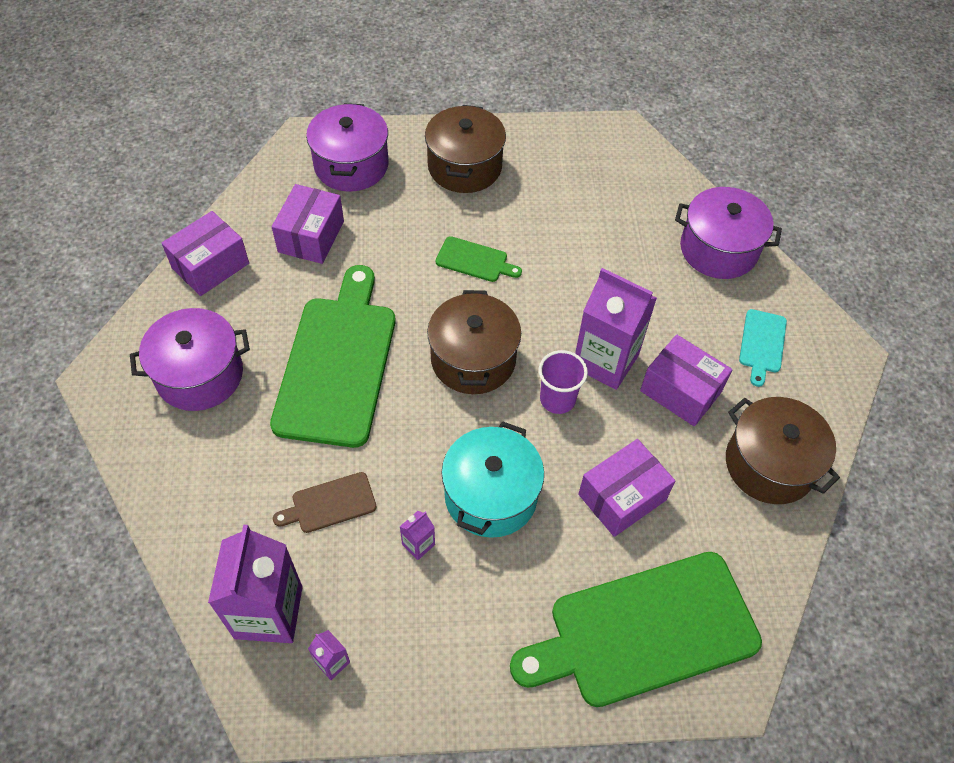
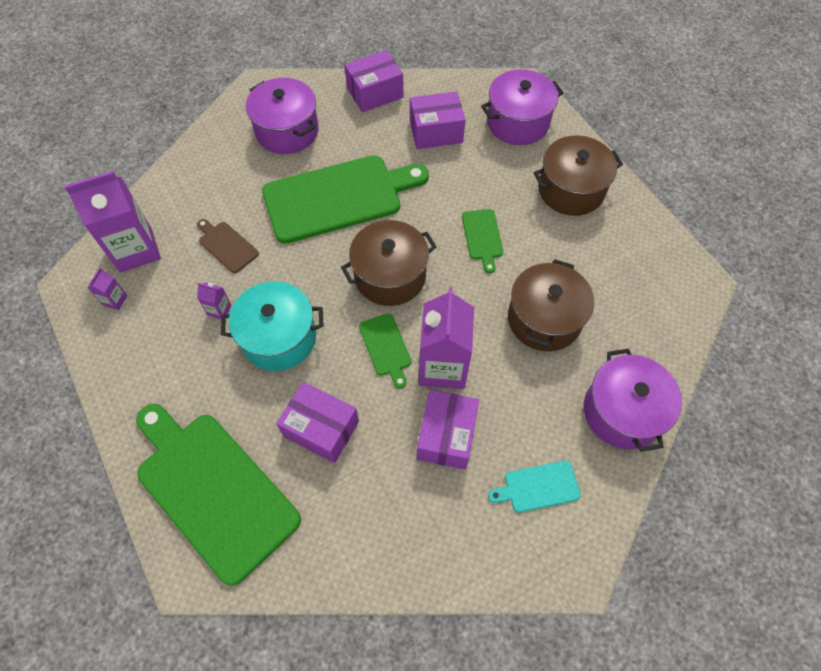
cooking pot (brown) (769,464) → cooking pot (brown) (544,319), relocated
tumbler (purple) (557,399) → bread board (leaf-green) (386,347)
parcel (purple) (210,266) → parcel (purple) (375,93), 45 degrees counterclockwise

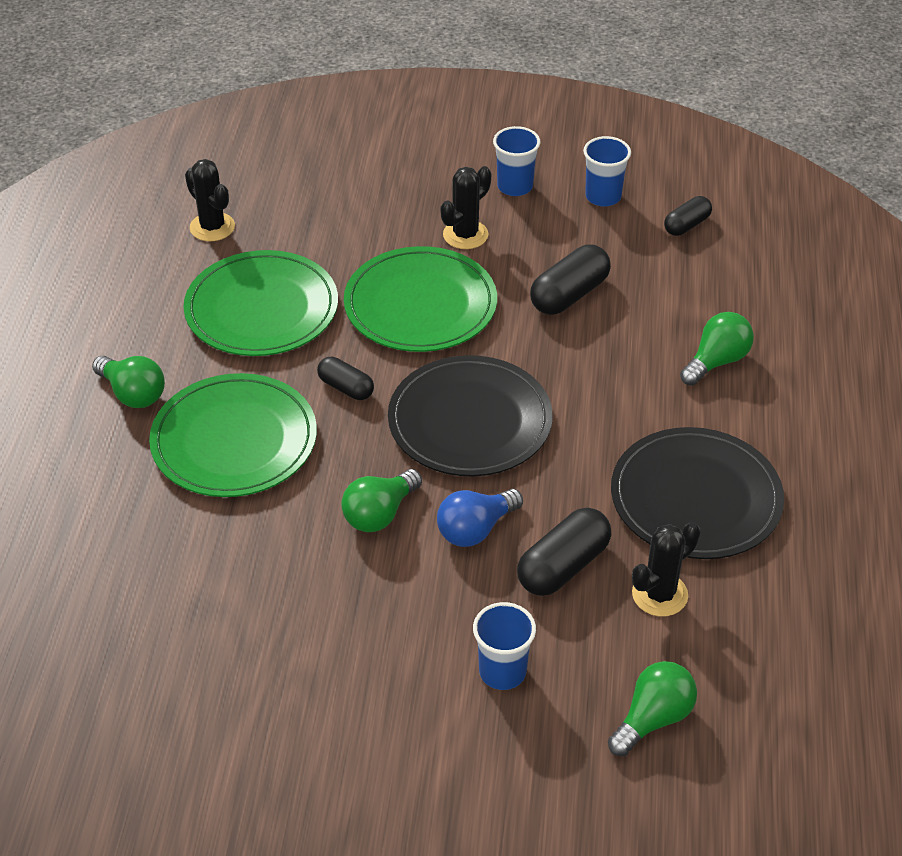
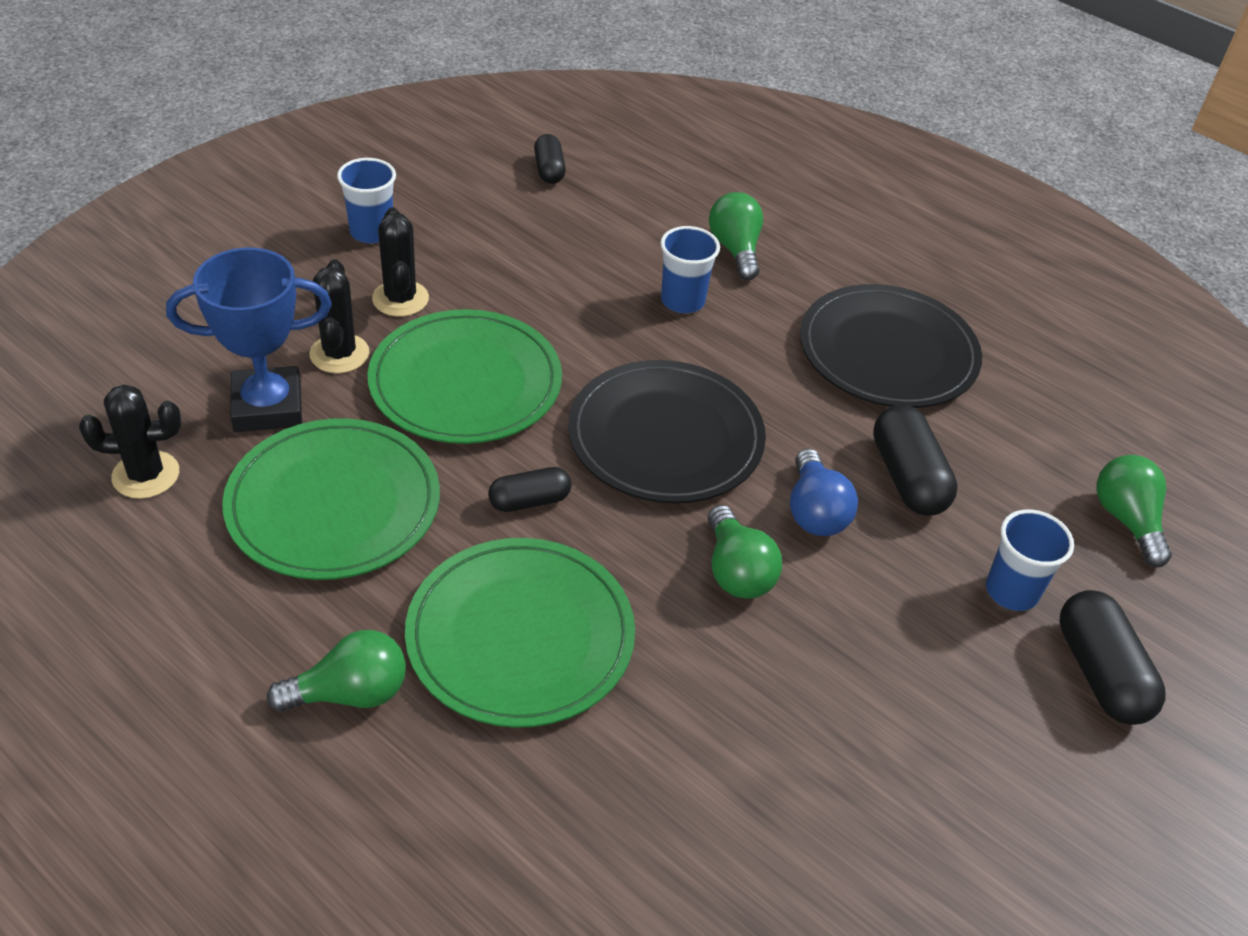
- → award cup (royal blue) (267,406)
capsule (ebony) (569,295) → capsule (ebony) (1100,673), relocated
tumbler (royal blue) (603,197) → tumbler (royal blue) (682,301), relocated
prickly plant (ebony) (659,594) → prickly plant (ebony) (339,354), relocated

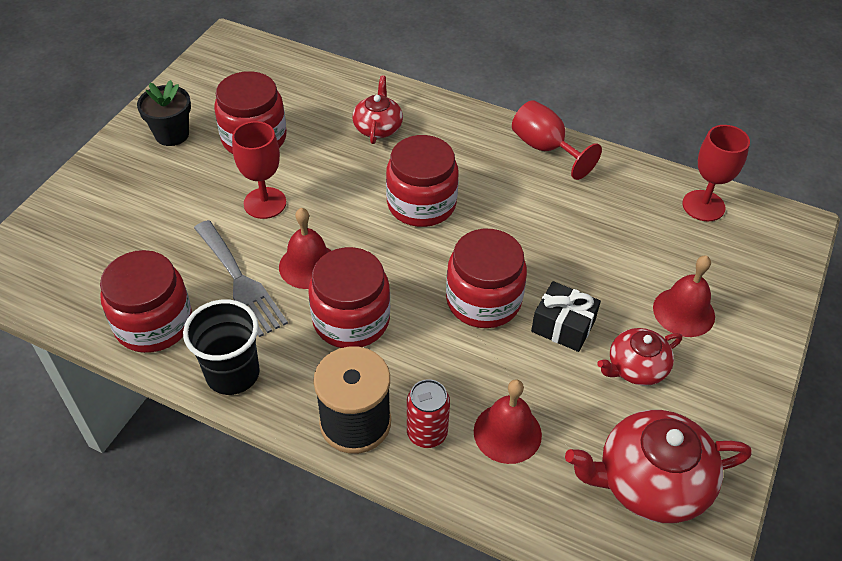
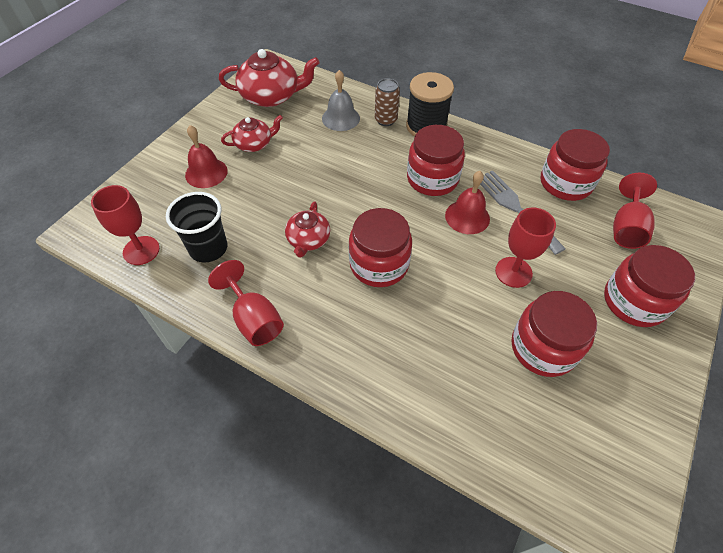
potted plant (ebony) (172,134) → -
present (ebony) (563,326) → -
- → chalice (crimson) (626,228)
tumbler (ebony) (232,374) → tumbler (ebony) (208,248), relocated
tea pot (crimson) (378,127) → tea pot (crimson) (308,240), relocated
jar (crimson) (483,300) → jar (crimson) (634,301), relocated
can (crimson) (427,433) → can (brown) (385,120)
school bell (crimson) (507,433) → school bell (grey) (340,118)

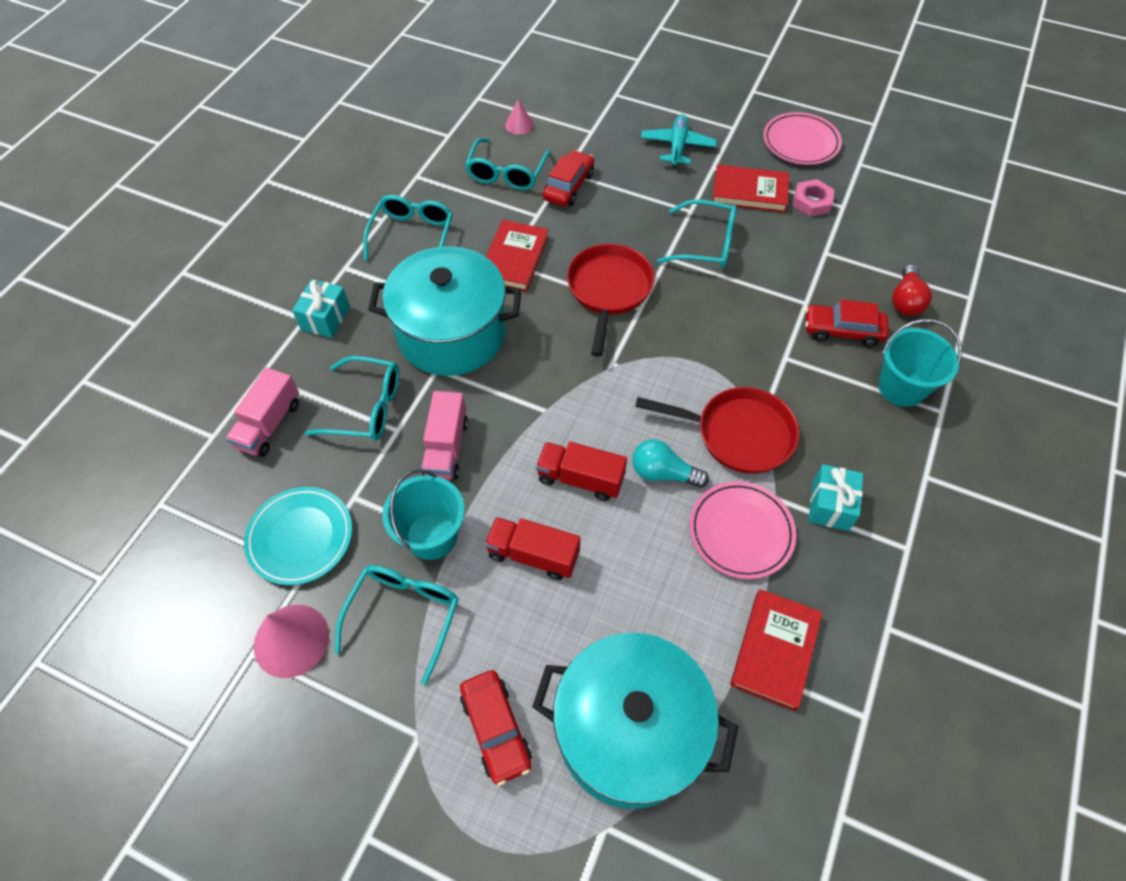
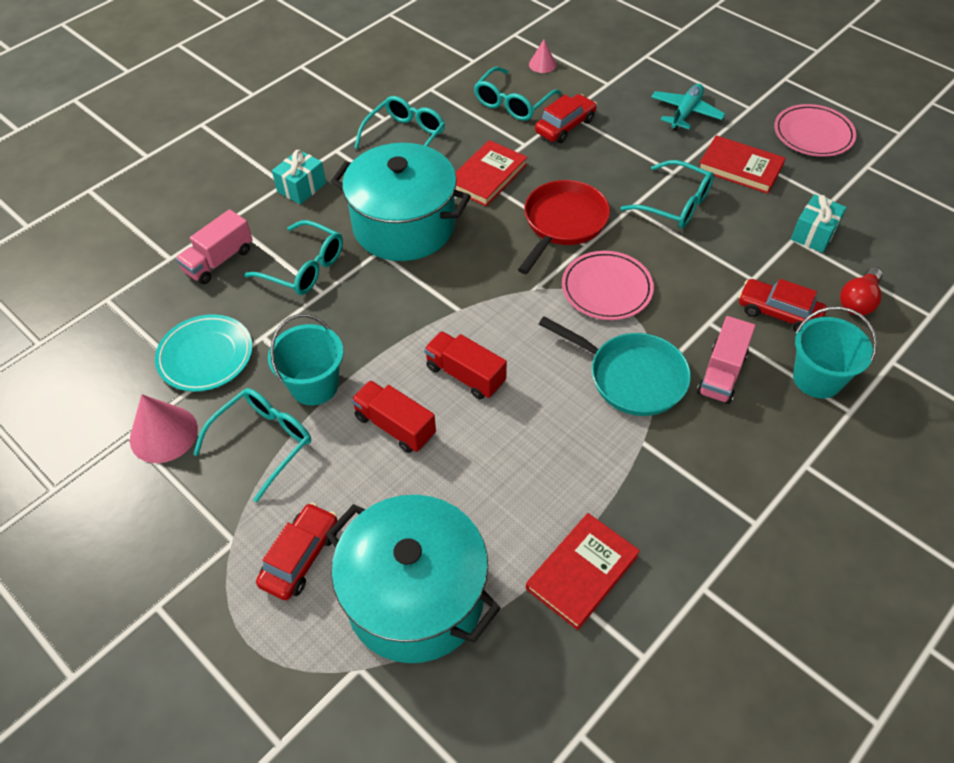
bulb (turquoise) (663,473) → -
nut (pink) (811,202) → -
lorry (pink) (446,447) → lorry (pink) (721,373), relocated
plate (pink) (741,532) → plate (pink) (606,289), relocated
present (turquoise) (830,505) → present (turquoise) (813,234), relocated
frying pan (crimson) (738,434) → frying pan (turquoise) (631,377)
automobile (crimson) (496,729) → automobile (crimson) (300,557), 150 degrees counterclockwise

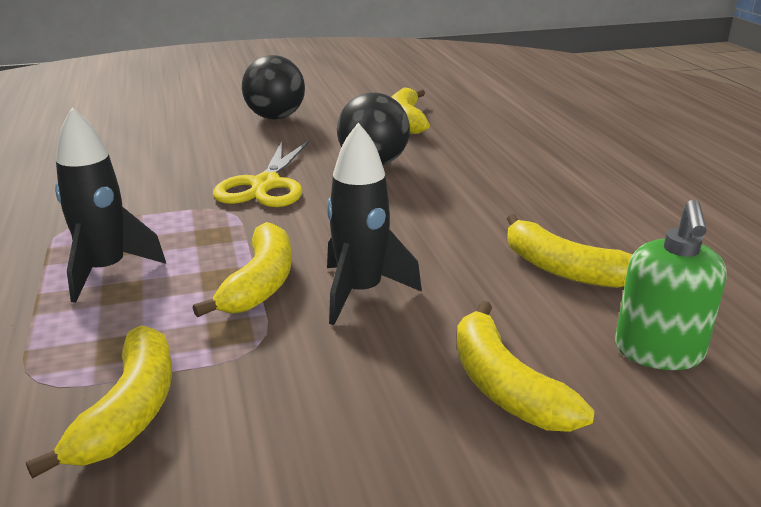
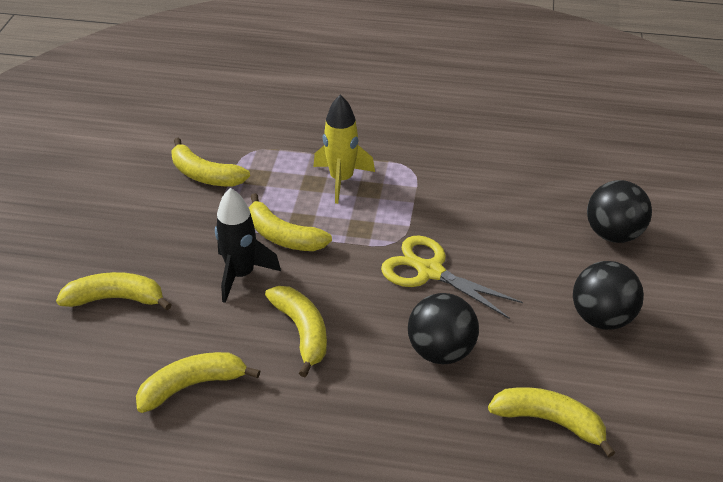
soap pump (leaf-green) (658,352) → -
- → banana (yellow) (302,331)
- → sphere (ebony) (613,234)
rocket (ebony) (106,271) → rocket (yellow) (341,180)

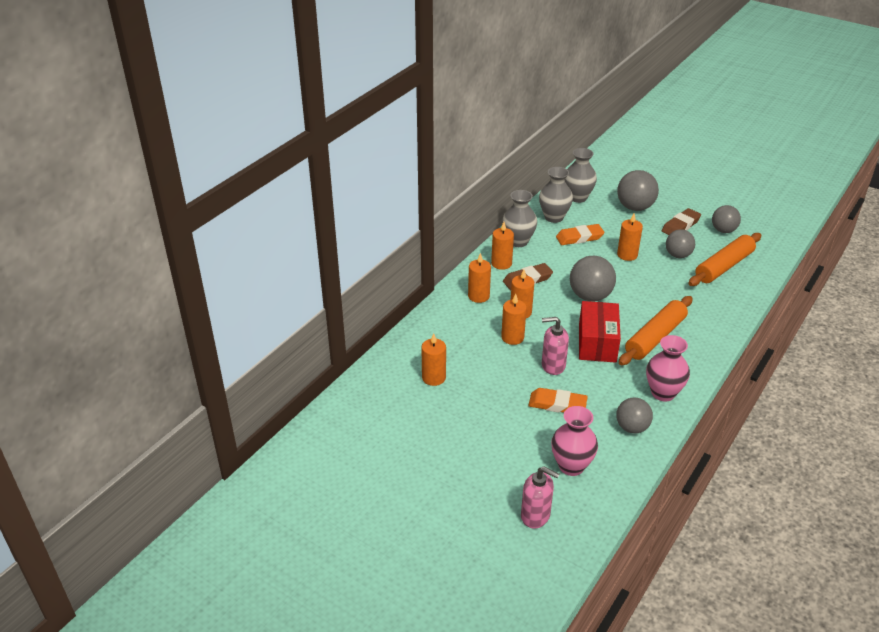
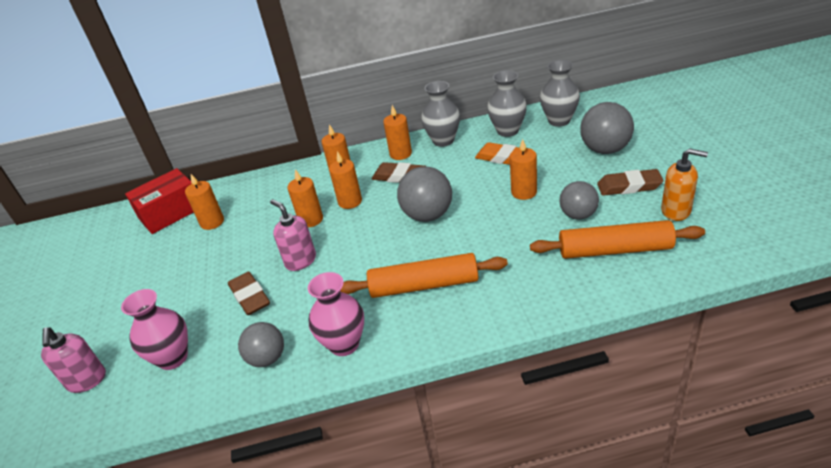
parcel (crimson) (597,343) → parcel (crimson) (170,213), relocated
sphere (grey) (723,230) → soap pump (orange) (676,211)
gum eraser (orange) (557,404) → gum eraser (brown) (250,296)

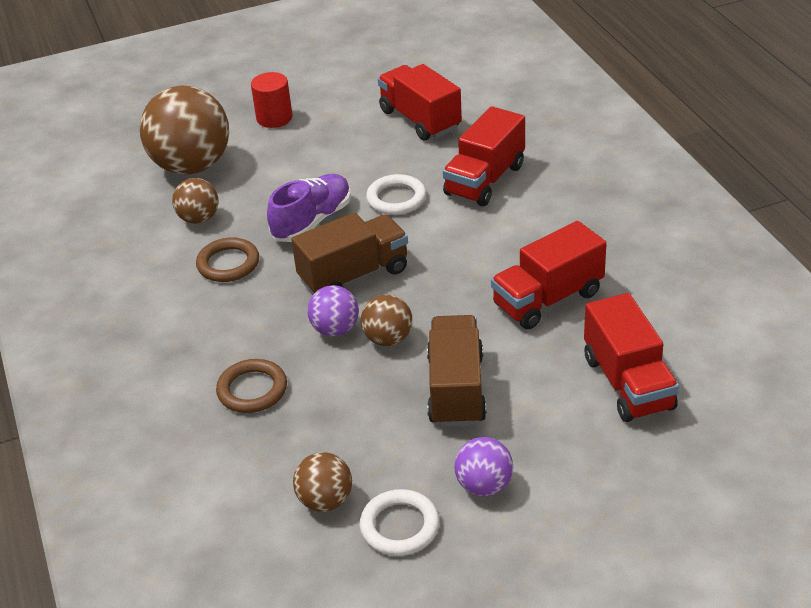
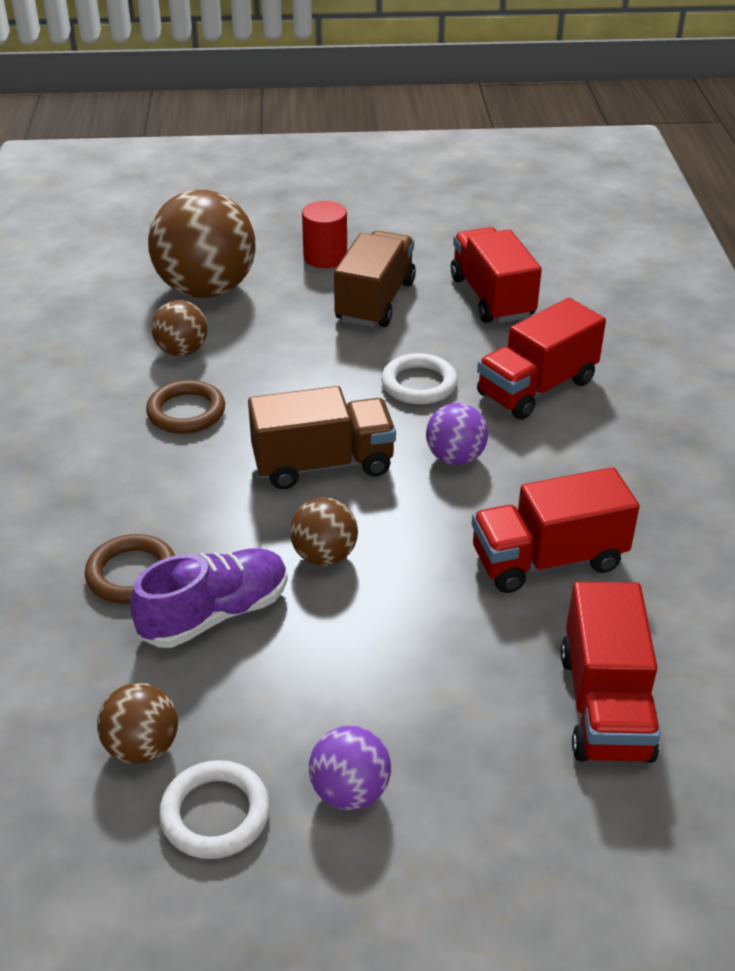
lace-up shoe (purple) (312,221) → lace-up shoe (purple) (215,614), relocated
sphere (purple) (335,329) → sphere (purple) (455,457), relocated
lorry (brown) (456,389) → lorry (brown) (375,301), relocated

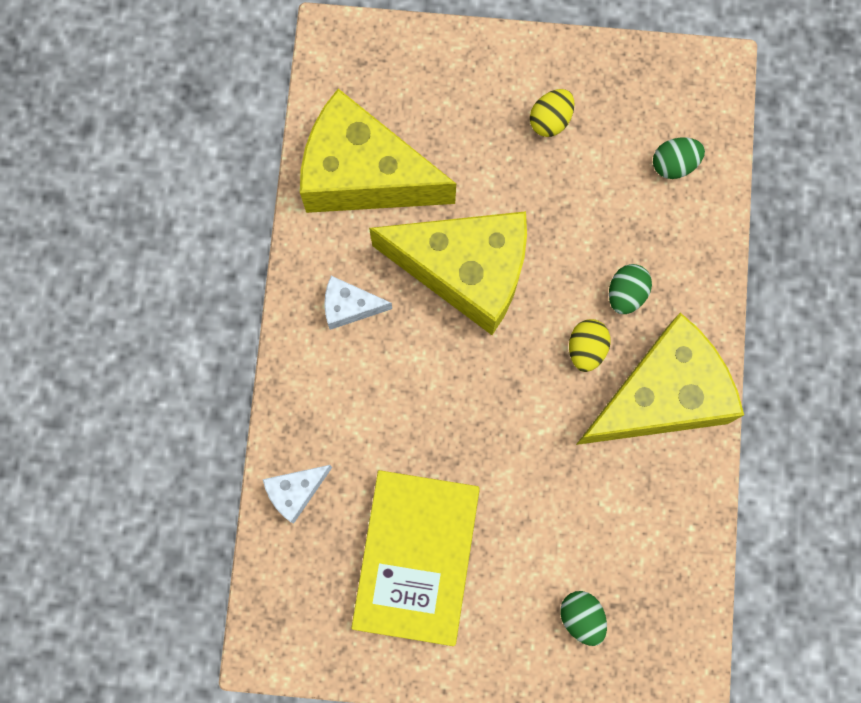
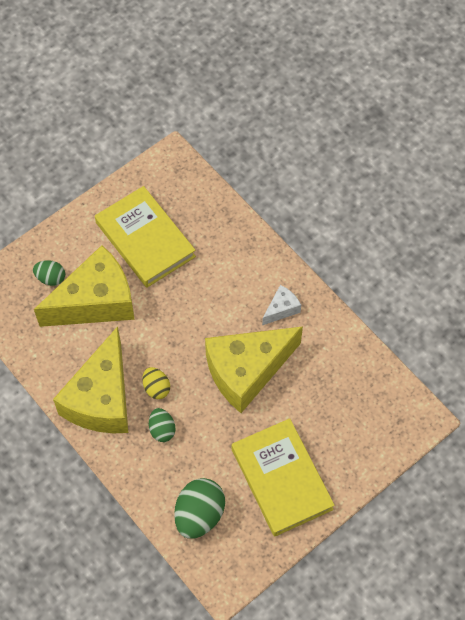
piece of cheese (pure white) (295,492) → -
piece of cheese (yellow) (363,175) → piece of cheese (yellow) (95,301), relocated
egg shape (yellow) (550,120) → hardcover (yellow) (281,479)
egg shape (leaf-green) (674,164) → egg shape (leaf-green) (199,515), x1.75

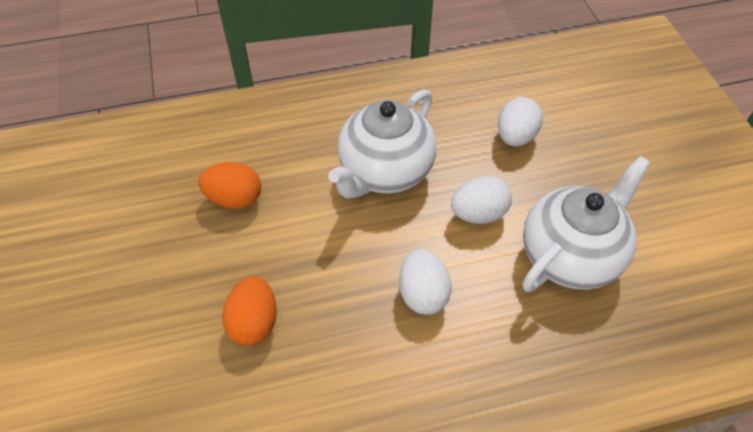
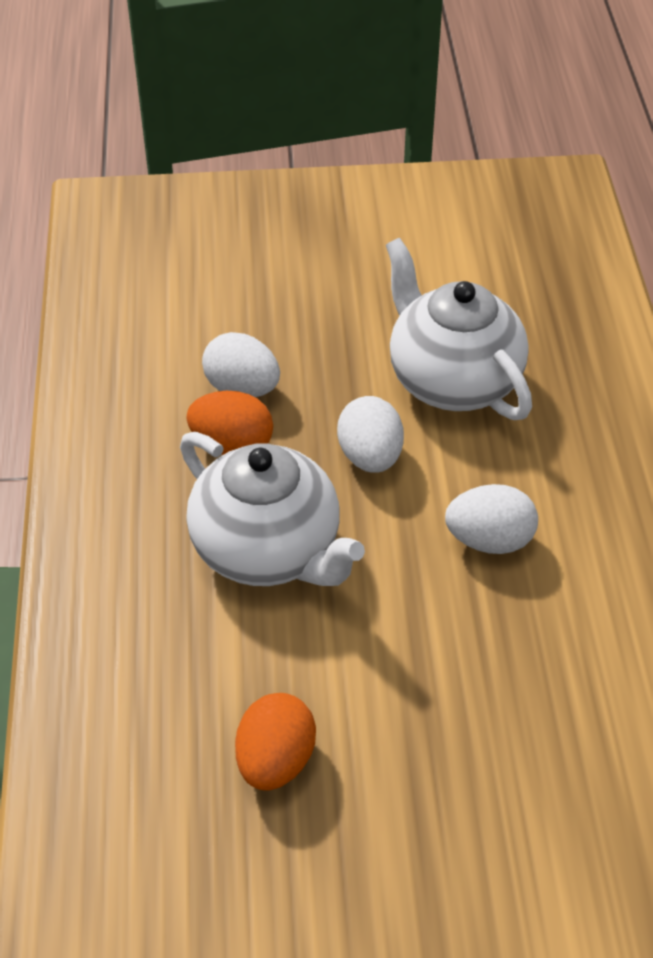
egg shape (orange) (254,322) → egg shape (orange) (232,445), relocated

